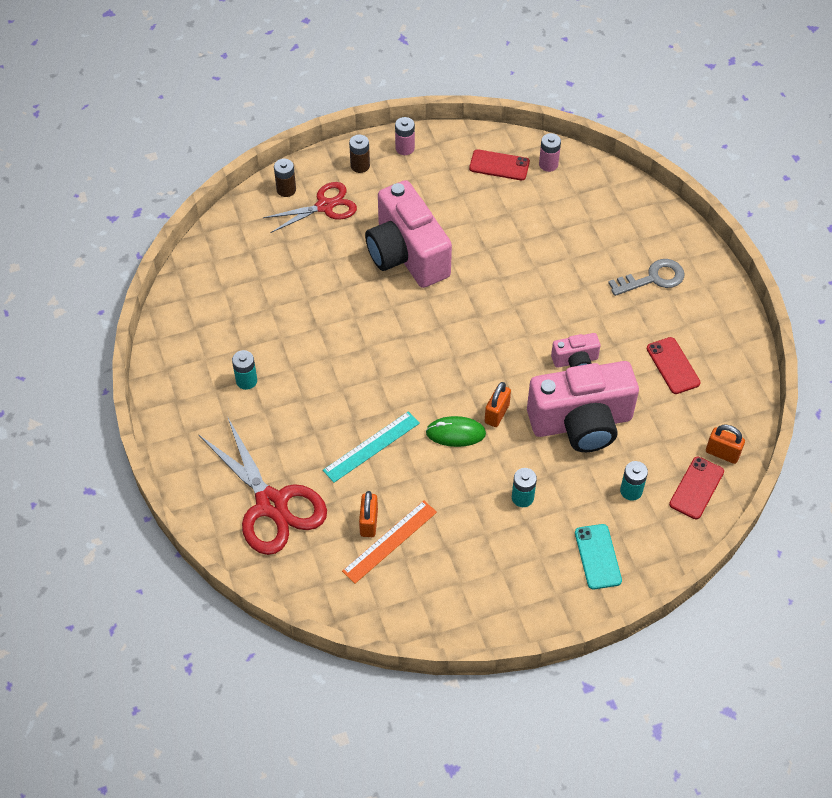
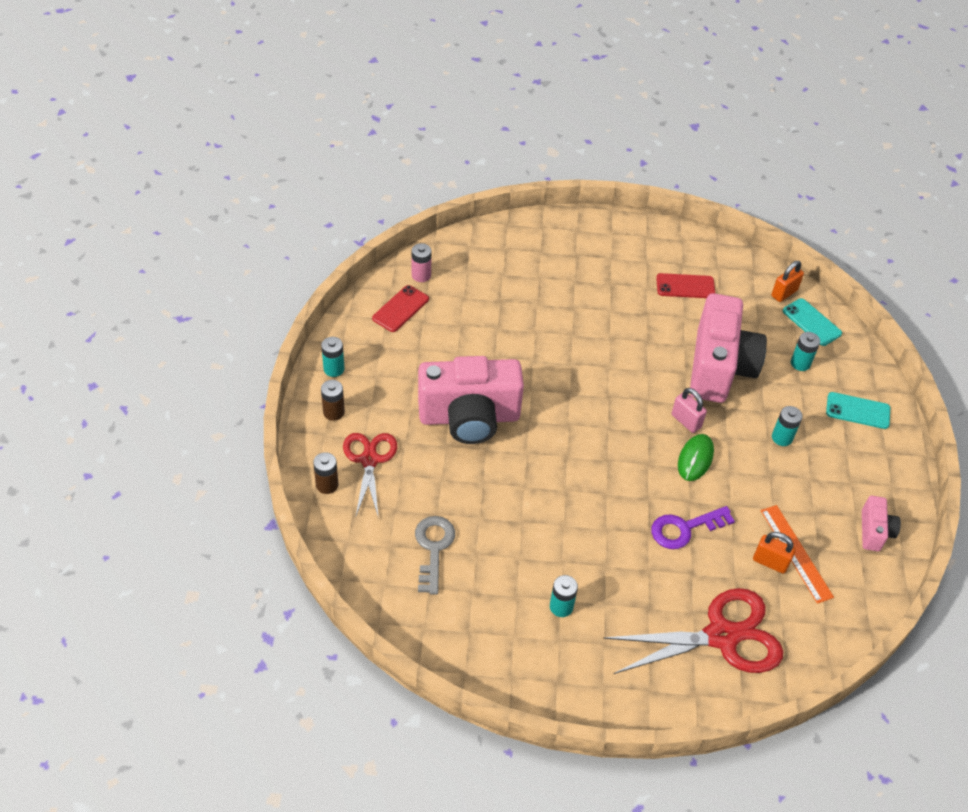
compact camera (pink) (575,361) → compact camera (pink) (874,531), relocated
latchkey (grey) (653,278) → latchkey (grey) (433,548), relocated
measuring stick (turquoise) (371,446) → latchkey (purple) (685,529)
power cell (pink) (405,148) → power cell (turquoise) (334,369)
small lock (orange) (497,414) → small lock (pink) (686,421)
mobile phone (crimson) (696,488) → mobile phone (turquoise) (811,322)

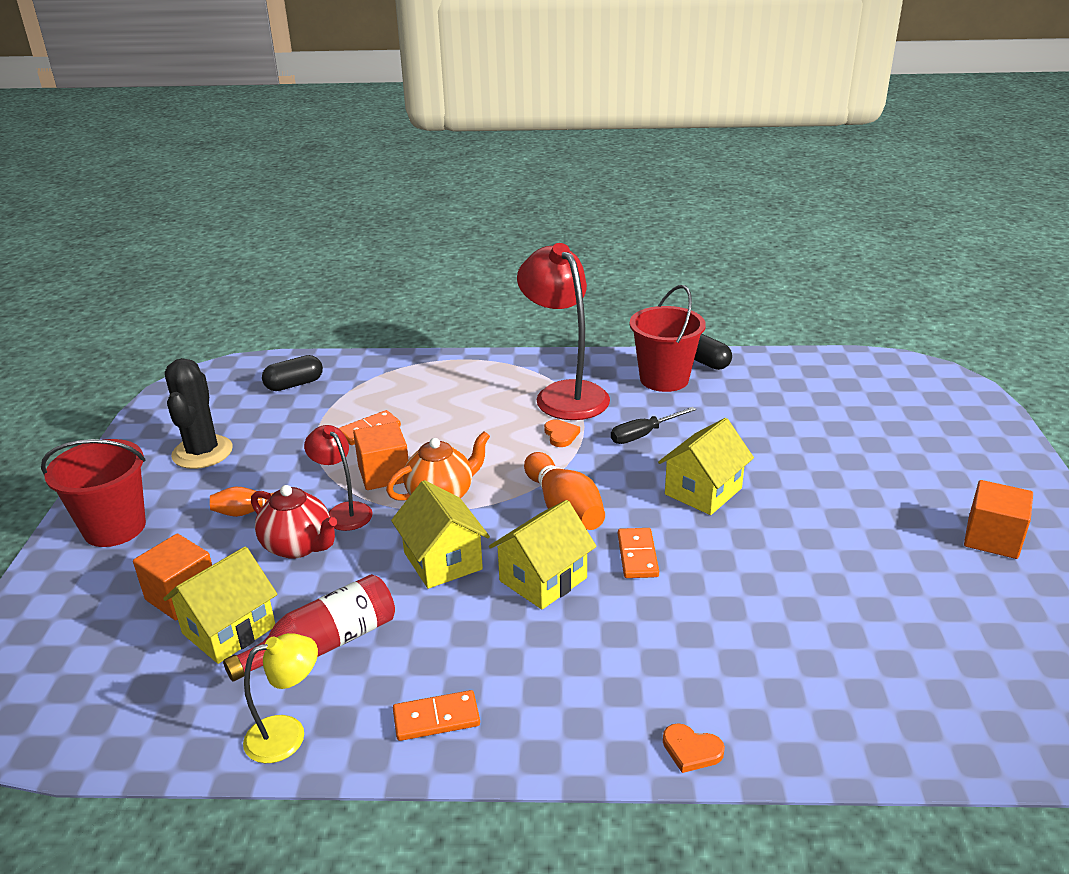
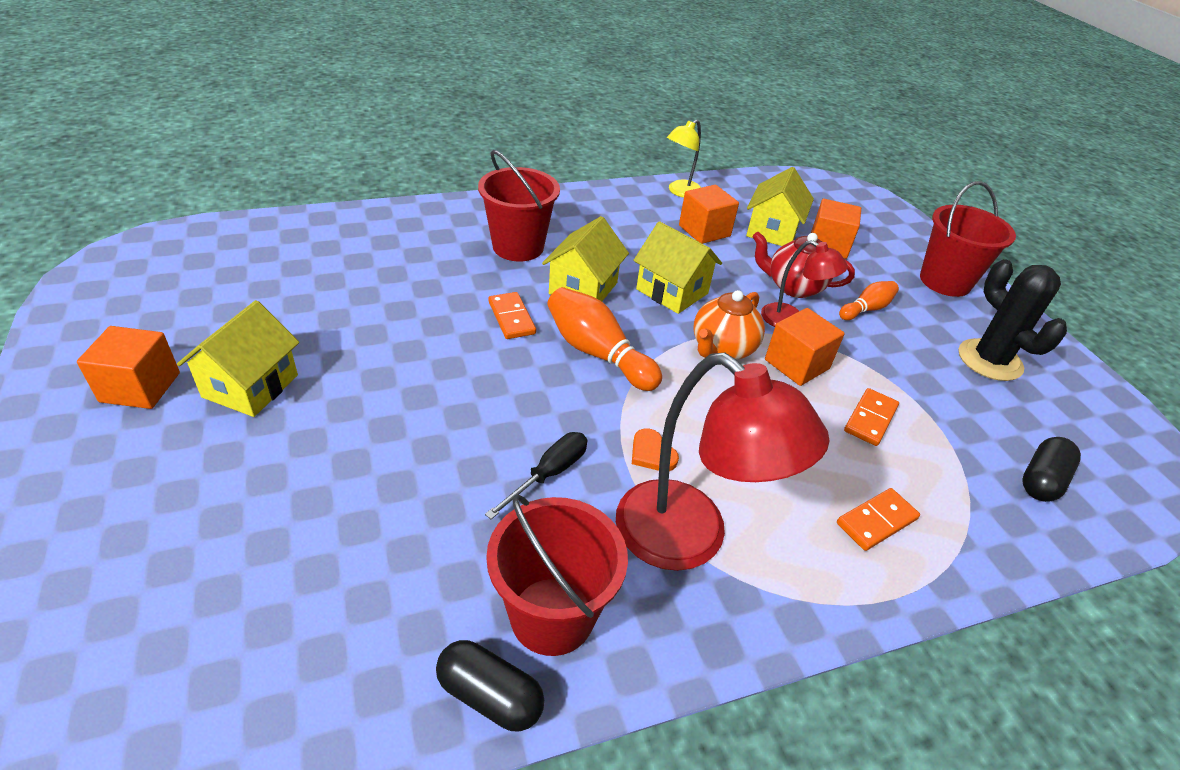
heart shape (orange) (691,750) → -
- → bucket (crimson) (518,247)
domino tile (orange) (436,718) → domino tile (orange) (876,521), relocated
cottage (yellow) (703,491) → cottage (yellow) (250,386), relocated
bottle (crimson) (324,644) → solid cube (orange) (704,231)

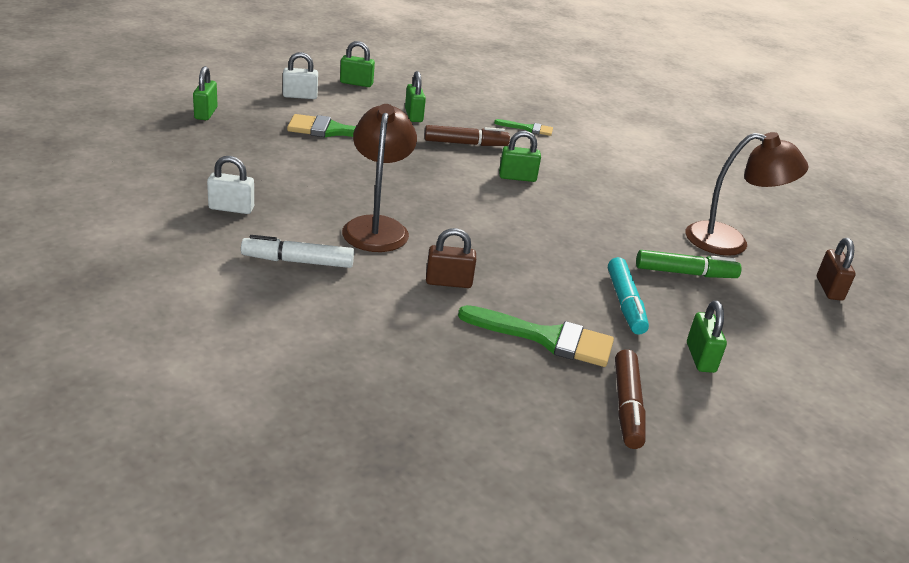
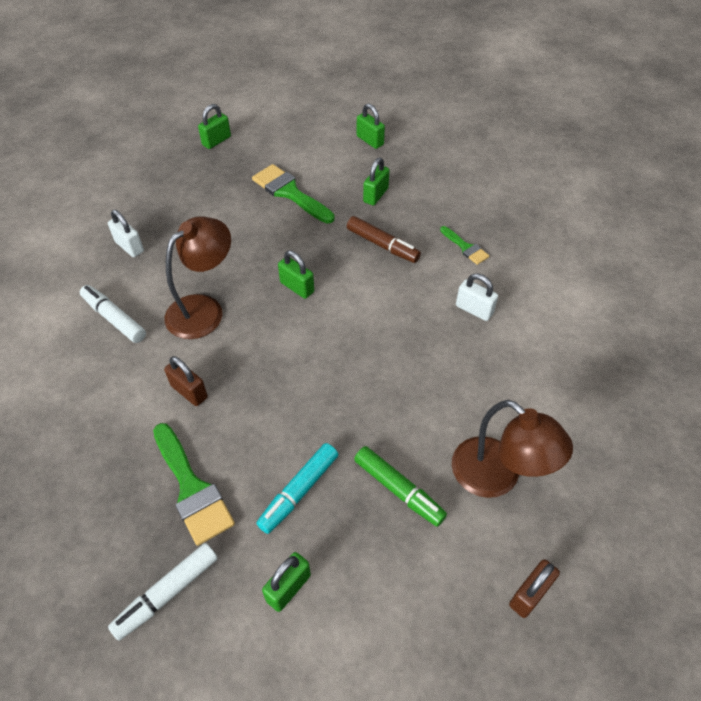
small lock (pure white) (300,96) → small lock (pure white) (474,309), relocated
small lock (leaf-green) (517,177) → small lock (leaf-green) (297,287), relocated
marker (brown) (627,406) → marker (pure white) (167,593)

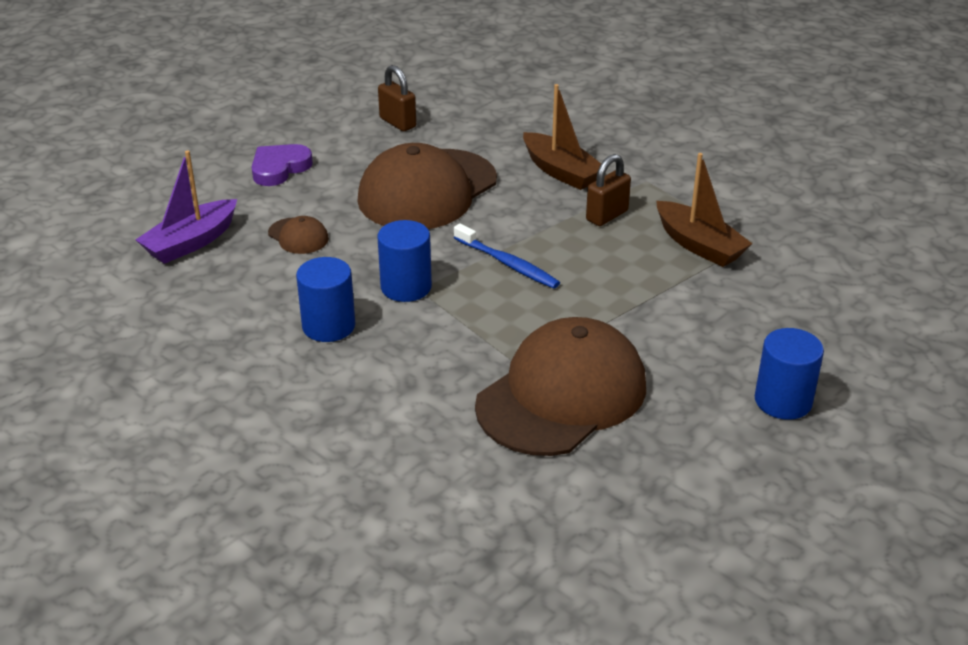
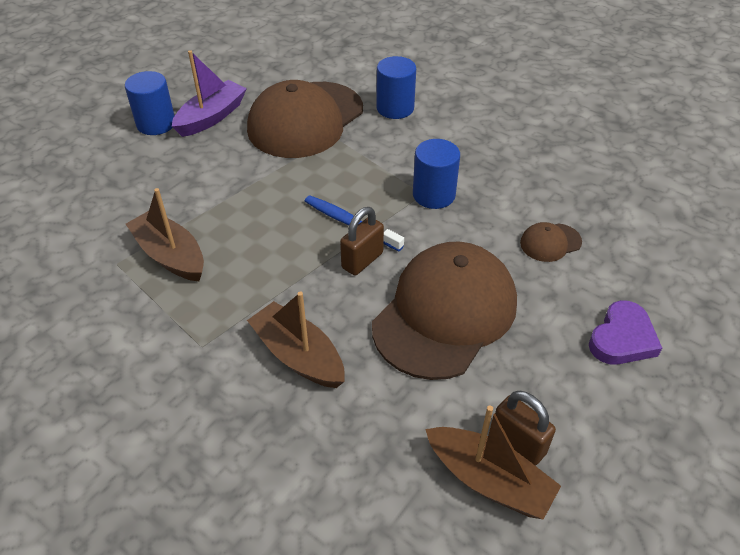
- → sailboat (brown) (488,480)
sailboat (purple) (191,242) → sailboat (purple) (211,117), relocated
cylinder shape (royal blue) (328,326) → cylinder shape (royal blue) (395,108), relocated
small lock (brown) (607,215) → small lock (brown) (362,260), relocated
peaked cap (brown) (298,236) → peaked cap (brown) (550,242), 60 degrees counterclockwise

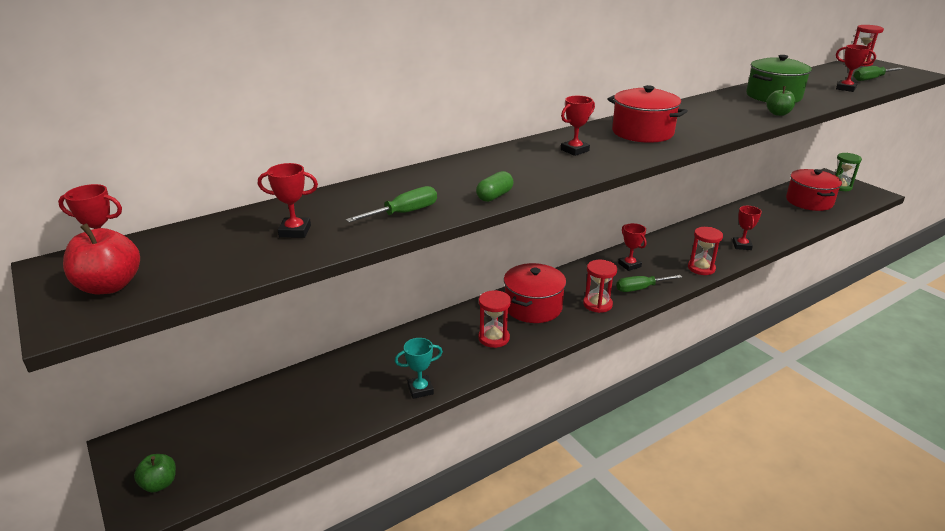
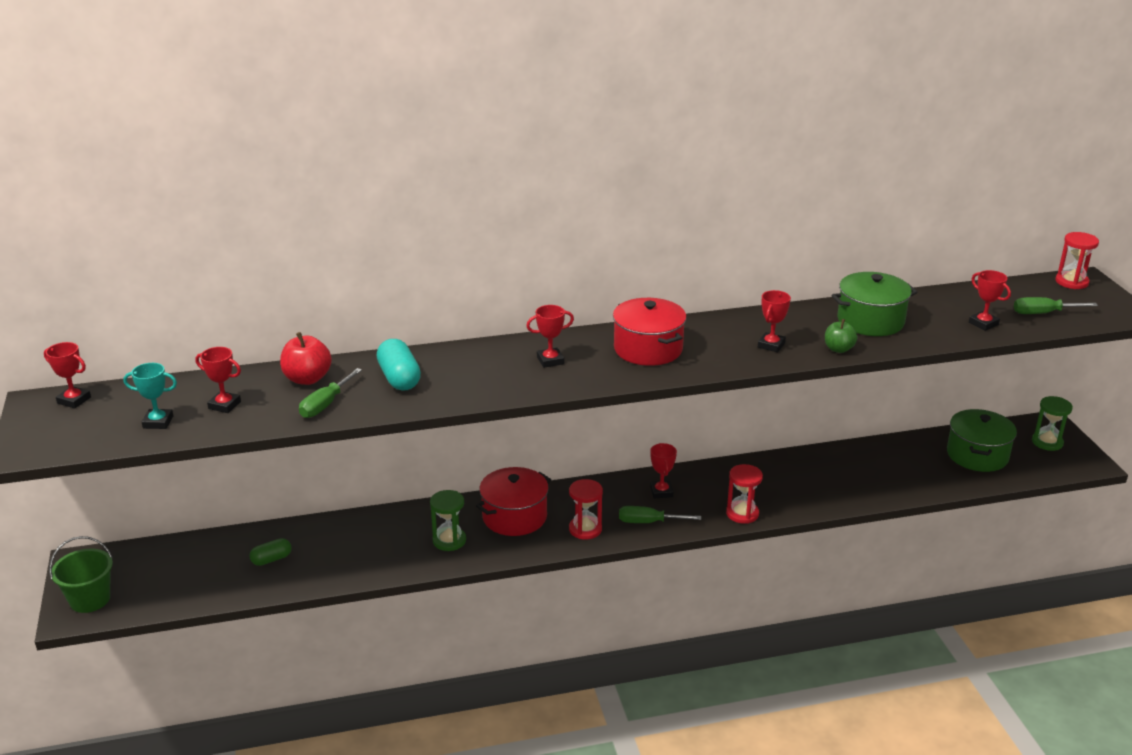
- → capsule (turquoise) (399,378)
apple (crimson) (110,286) → apple (crimson) (307,379), relocated
award cup (turquoise) (420,389) → award cup (turquoise) (158,422), relocated
capsule (leaf-green) (494,196) → capsule (leaf-green) (271,559), relocated
award cup (crimson) (741,245) → award cup (crimson) (771,345), relocated
apple (leaf-green) (159,484) → bucket (leaf-green) (90,599)
sandglass (crimson) (494,338) → sandglass (leaf-green) (449,540)
cooking pot (crimson) (809,201) → cooking pot (leaf-green) (977,455)
hand screwdriver (leaf-green) (404,213) → hand screwdriver (leaf-green) (325,404), 135 degrees clockwise

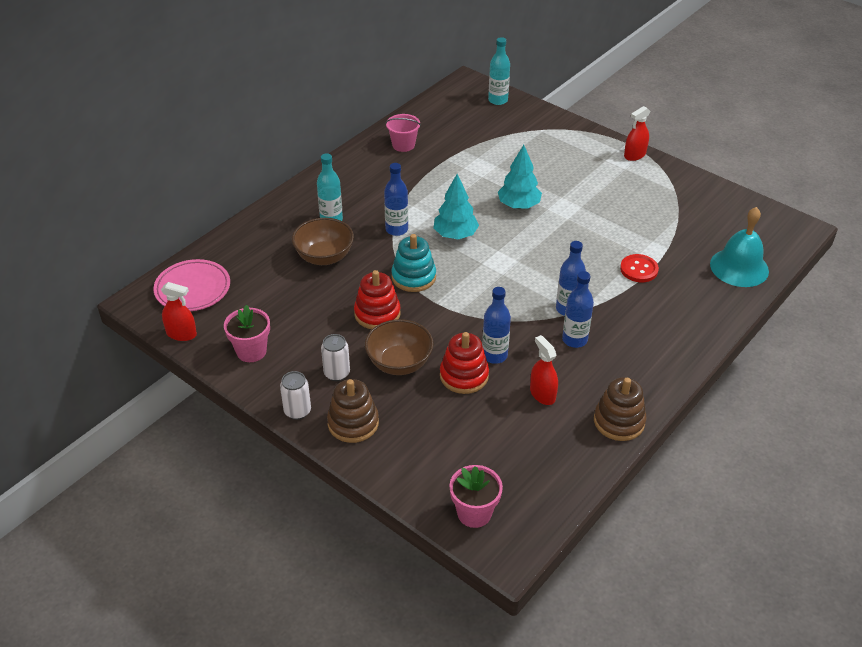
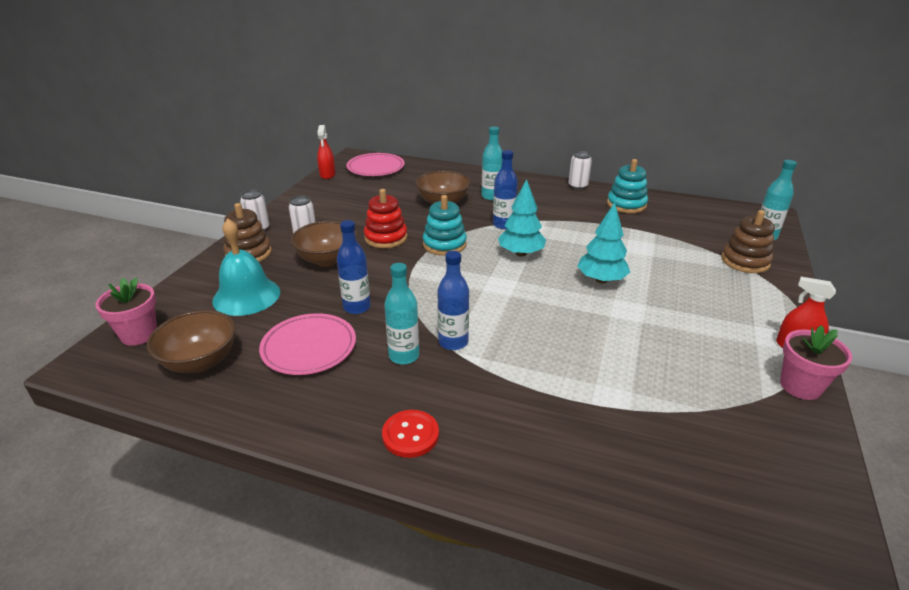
ring stacker (crimson) (464,376) → -
- → bowl (brown) (200,361)
- → can (pure white) (578,186)
potted plant (pink) (251,351) → potted plant (pink) (800,386), relocated
ring stacker (brown) (619,421) → ring stacker (brown) (745,261), relocated
button (crimson) (639,269) → button (crimson) (410,435), relocated
school bell (turquoise) (739,267) → school bell (turquoise) (246,296), relocated
bucket (pink) (403,145) → ring stacker (turquoise) (626,204)
spray bottle (crimson) (542,394) → plate (pink) (309,348)
bottle (royal blue) (574,340) → bottle (turquoise) (404,356)

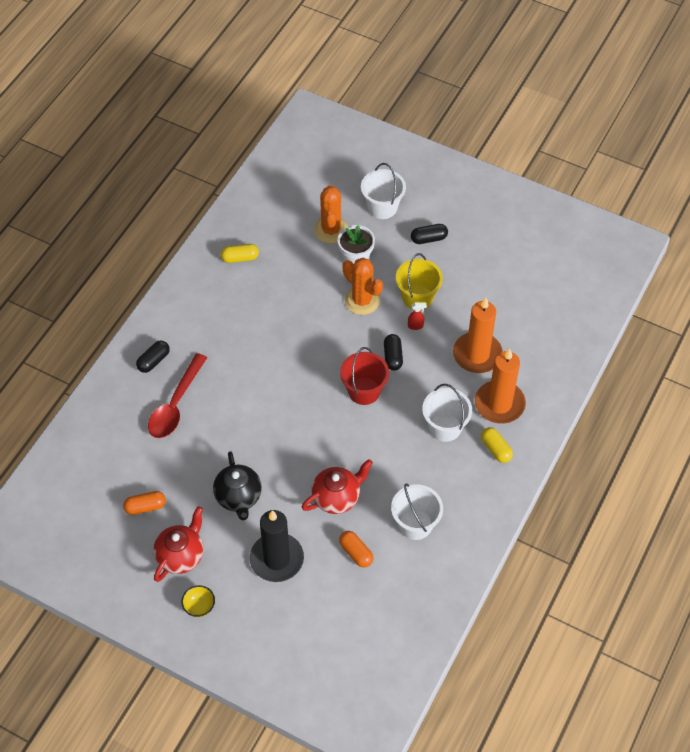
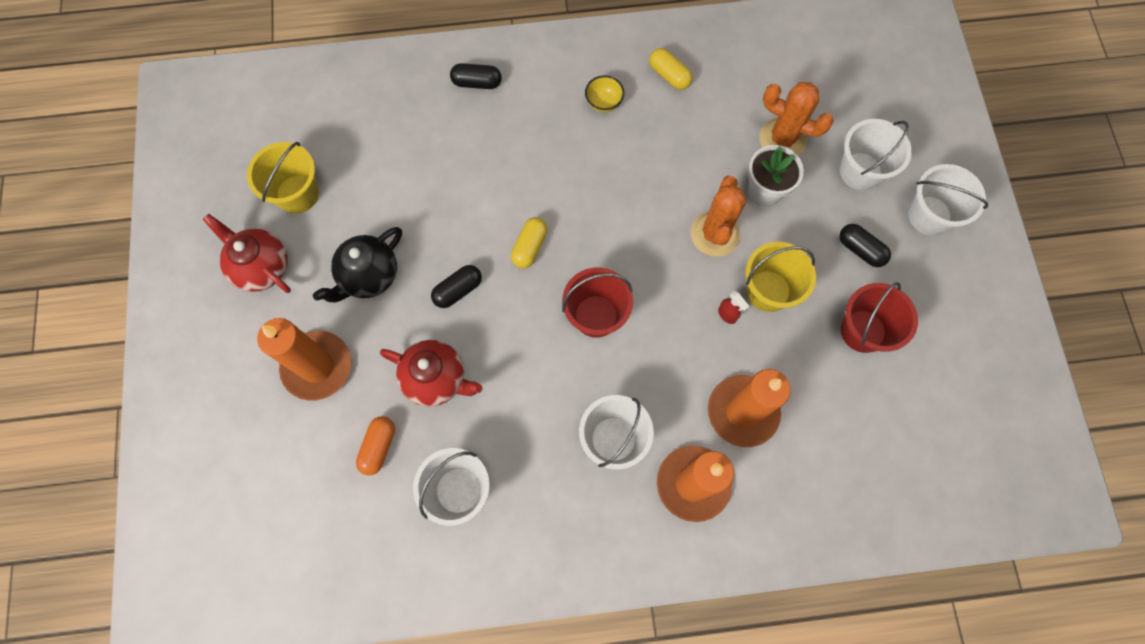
tablespoon (crimson) (175,405) → -
- → bucket (crimson) (863,331)
- → bucket (pure white) (929,215)
bowl (yellow) (199,607) → bowl (yellow) (603,103), relocated
capsule (ebony) (393,357) → capsule (ebony) (458,290), relocated
capsule (yellow) (496,449) → capsule (yellow) (529,247), relocated
capsule (orange) (145,507) → bucket (yellow) (297,194)
pillar candle (ebony) (277,559) → pillar candle (orange) (317,367)
tea pot (crimson) (181,555) → tea pot (crimson) (261,267), 135 degrees counterclockwise
prickly plant (orange) (331,230) → prickly plant (orange) (782,139), 60 degrees clockwise

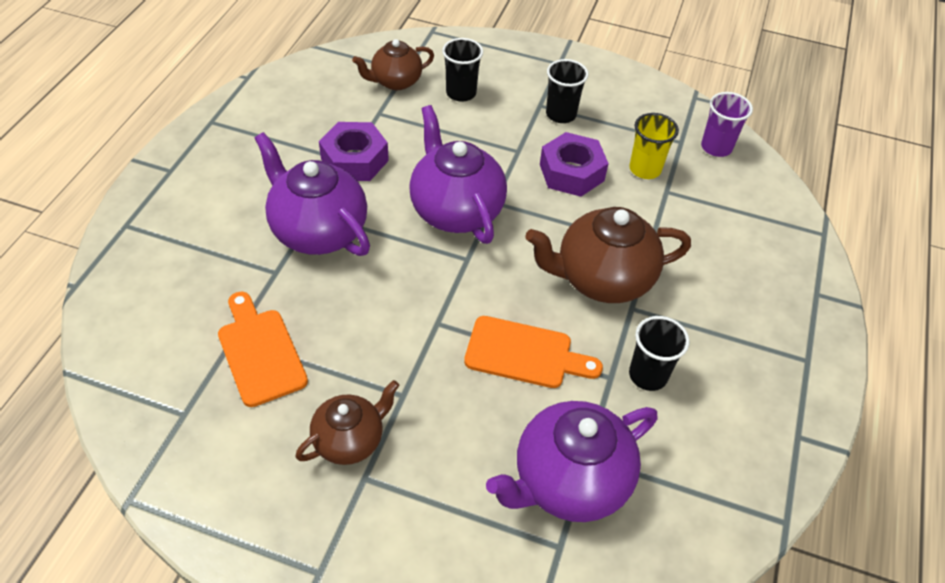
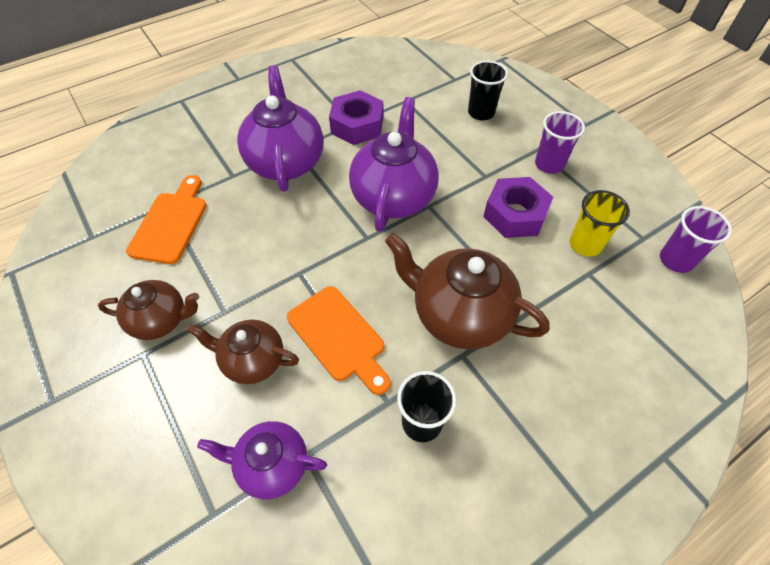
tea pot (brown) (395,81) → tea pot (brown) (253,360), relocated
tumbler (ebony) (561,114) → tumbler (purple) (549,164)
tea pot (purple) (569,481) → tea pot (purple) (272,465), x0.61

